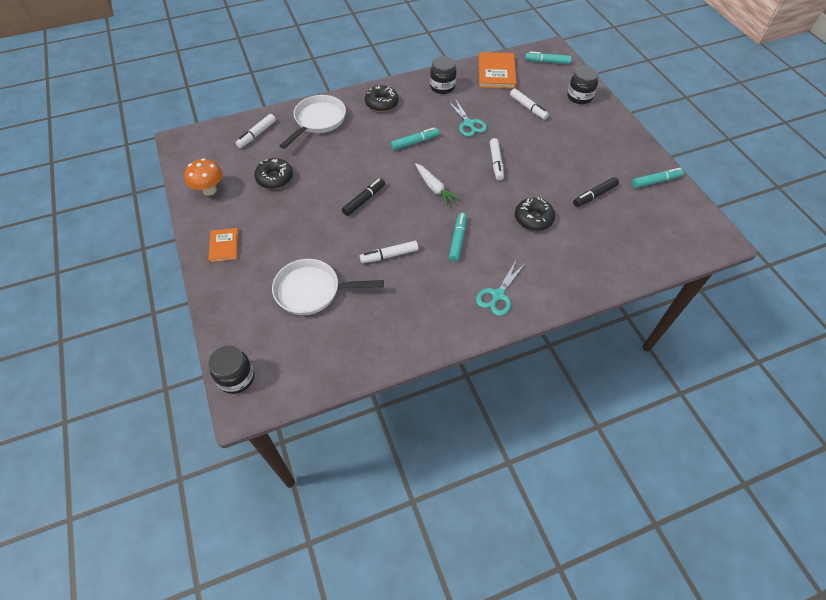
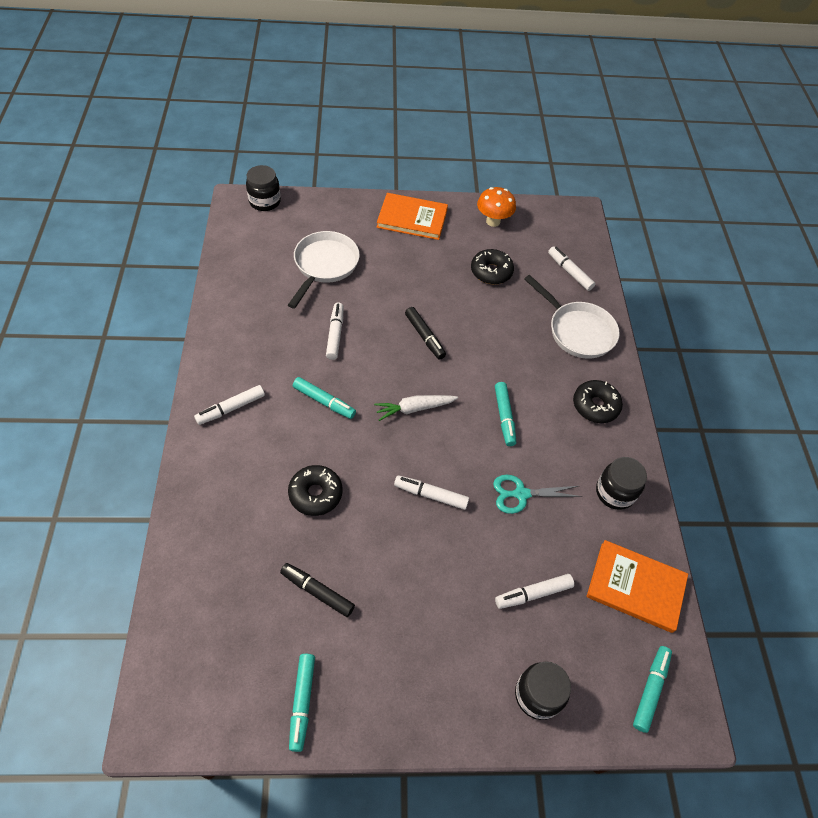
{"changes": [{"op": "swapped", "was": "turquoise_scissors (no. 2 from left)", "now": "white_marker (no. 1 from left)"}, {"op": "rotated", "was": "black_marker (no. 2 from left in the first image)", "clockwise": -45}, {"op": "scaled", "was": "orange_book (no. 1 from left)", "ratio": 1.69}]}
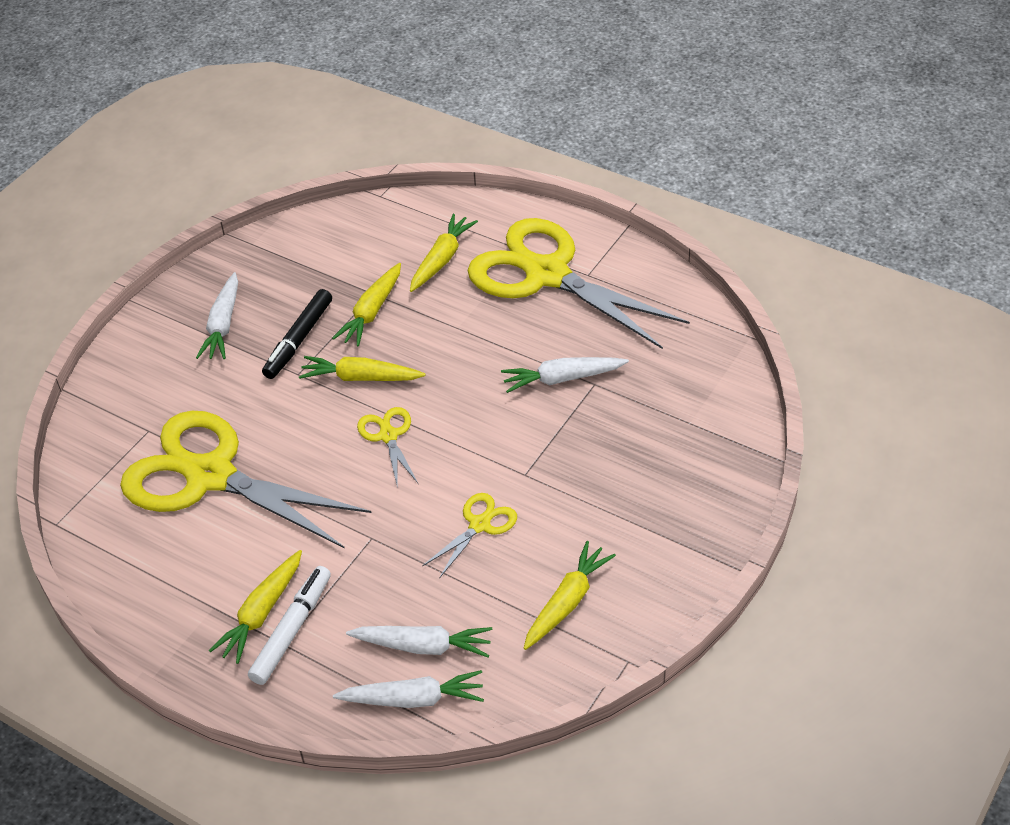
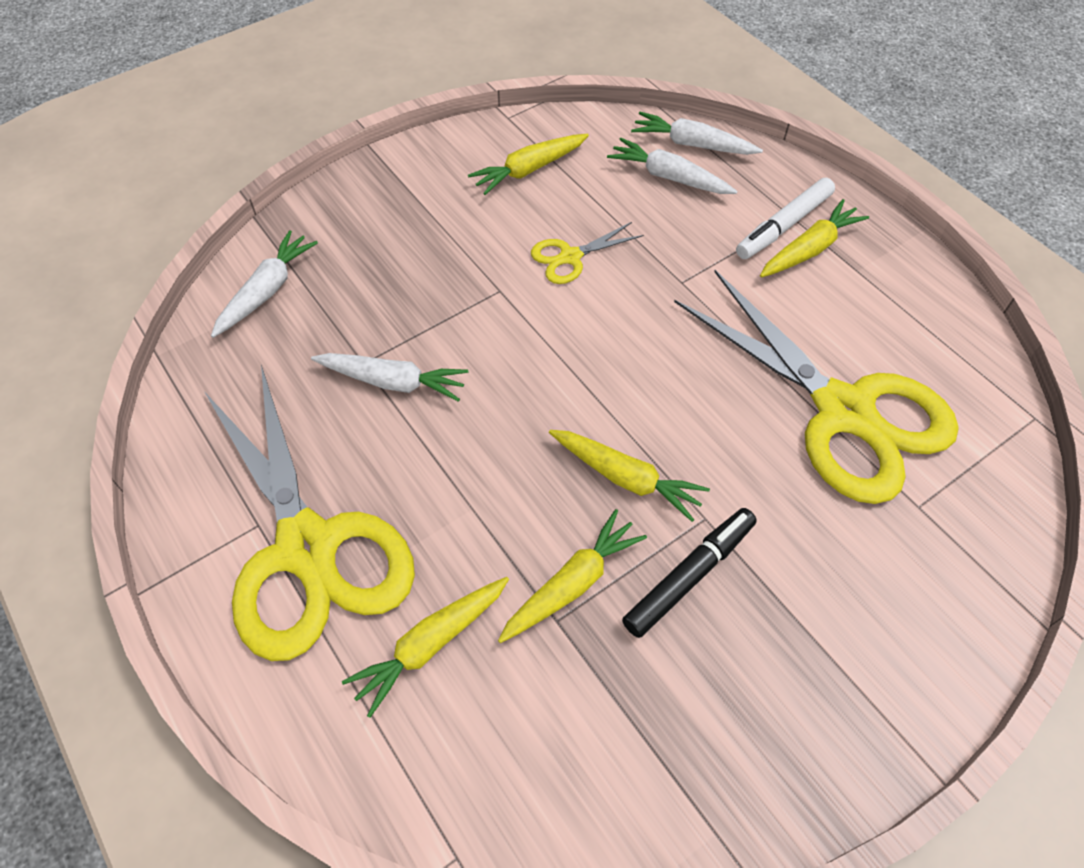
{"changes": [{"op": "gone", "was": "yellow_scissors (no. 2 from left)"}, {"op": "shifted", "was": "white_carrot (no. 1 from left)"}]}
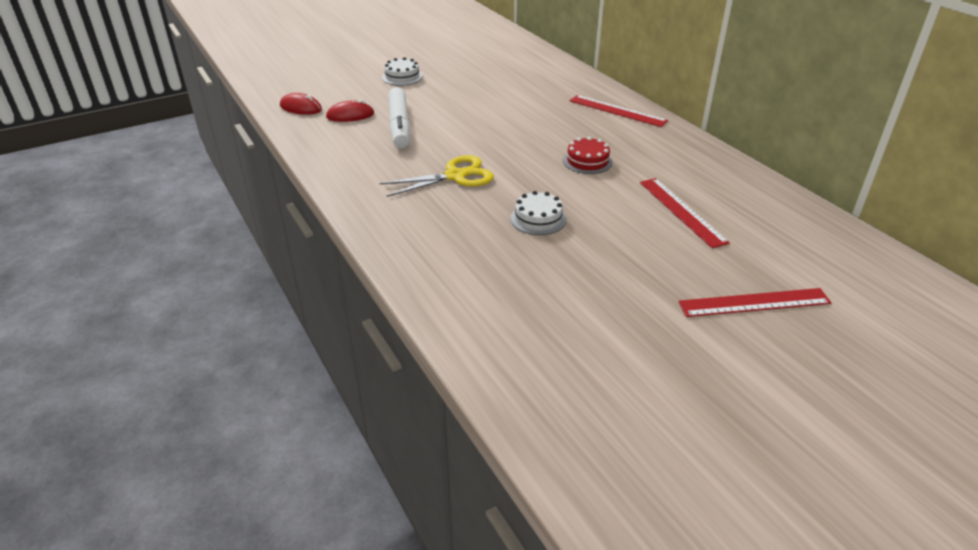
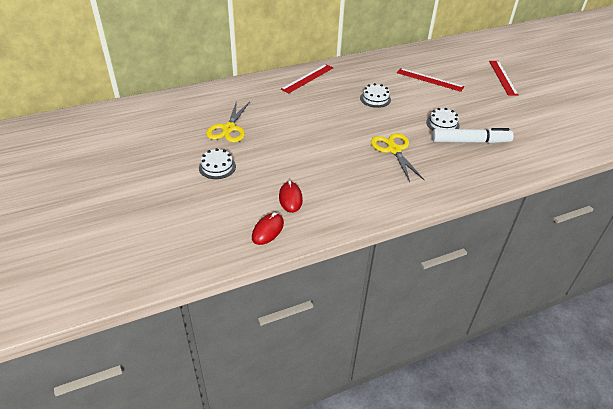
{"changes": [{"op": "new", "now": "yellow_scissors (no. 1 from left)"}, {"op": "shifted", "was": "white_marker"}, {"op": "repainted", "was": "red_cake", "now": "white_cake (no. 2 from left)"}, {"op": "rotated", "was": "red_ruler (no. 2 from left)", "clockwise": 45}]}
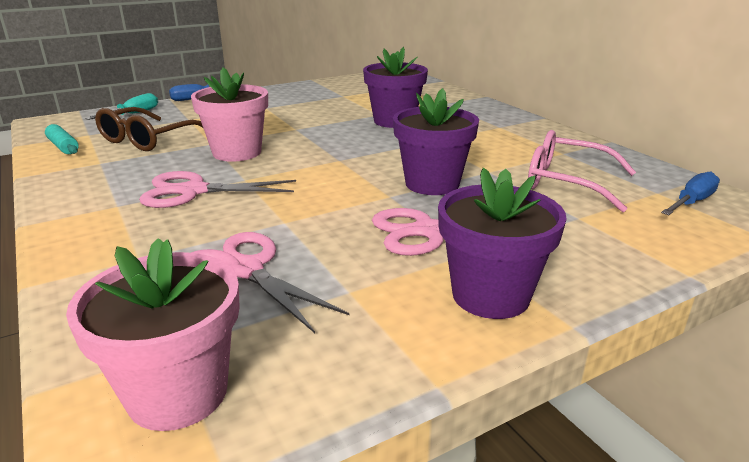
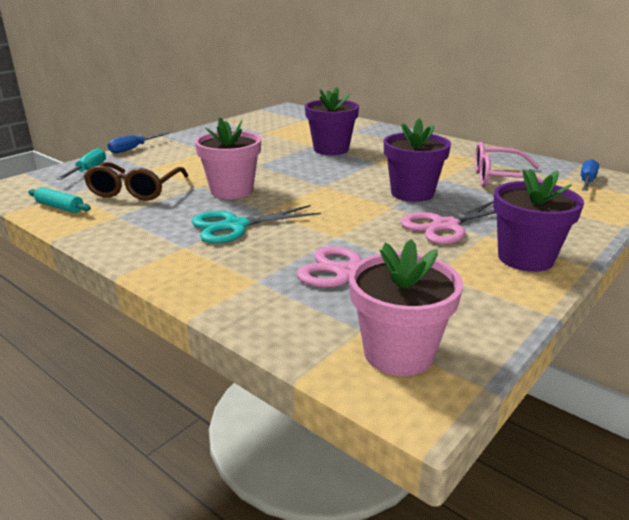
{"changes": [{"op": "repainted", "was": "pink_scissors (no. 1 from left)", "now": "turquoise_scissors"}]}
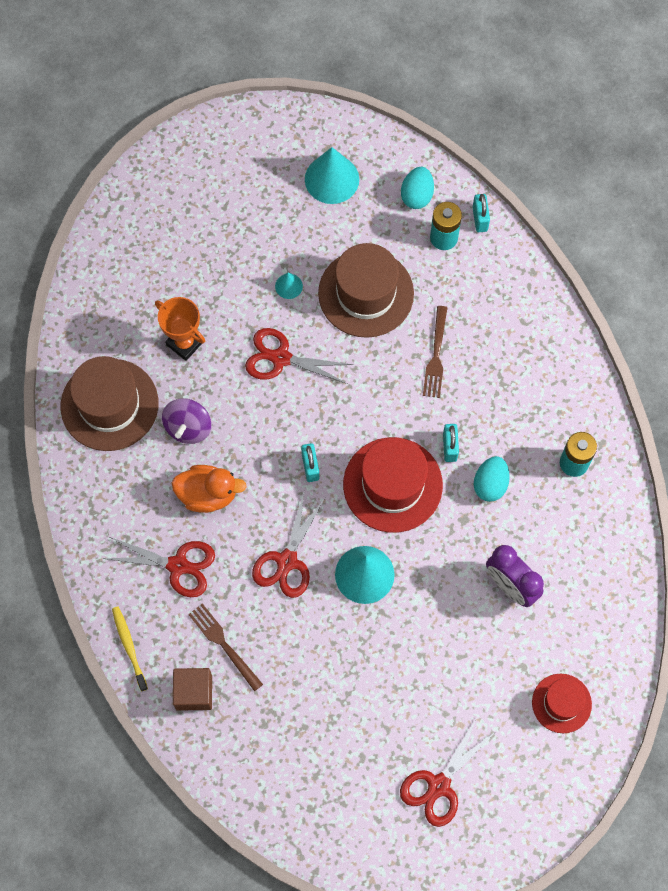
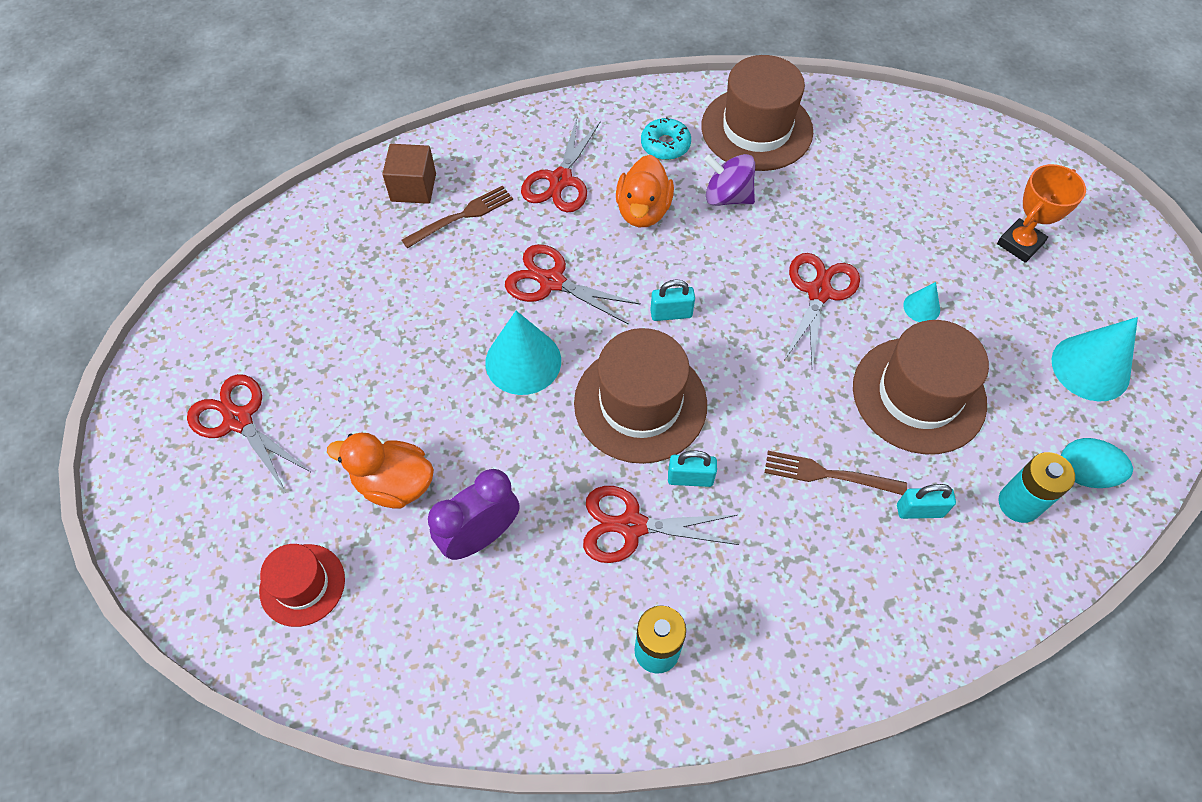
{"changes": [{"op": "gone", "was": "yellow_toothbrush"}, {"op": "new", "now": "orange_duck (no. 1 from left)"}, {"op": "new", "now": "turquoise_donut"}, {"op": "shifted", "was": "orange_trophy"}, {"op": "shifted", "was": "turquoise_padlock (no. 3 from left)"}, {"op": "swapped", "was": "turquoise_egg (no. 2 from left)", "now": "red_scissors (no. 4 from left)"}, {"op": "repainted", "was": "red_hat (no. 1 from left)", "now": "brown_hat (no. 1 from left)"}]}
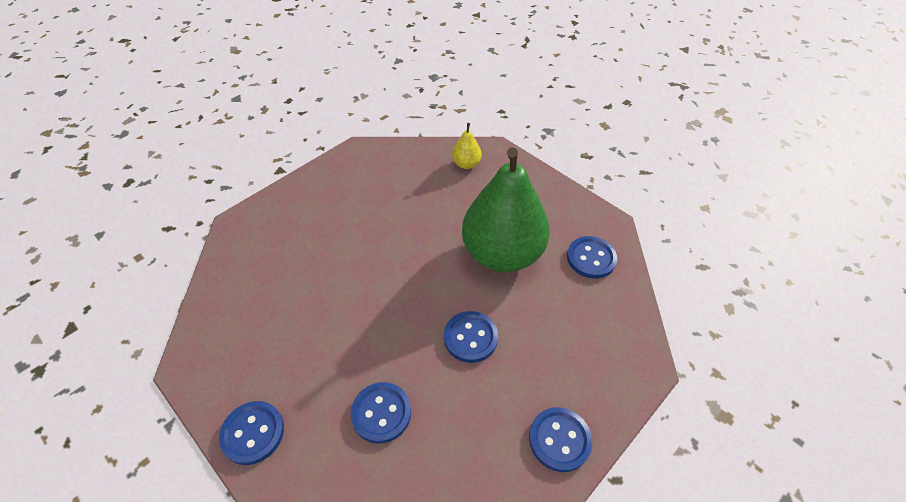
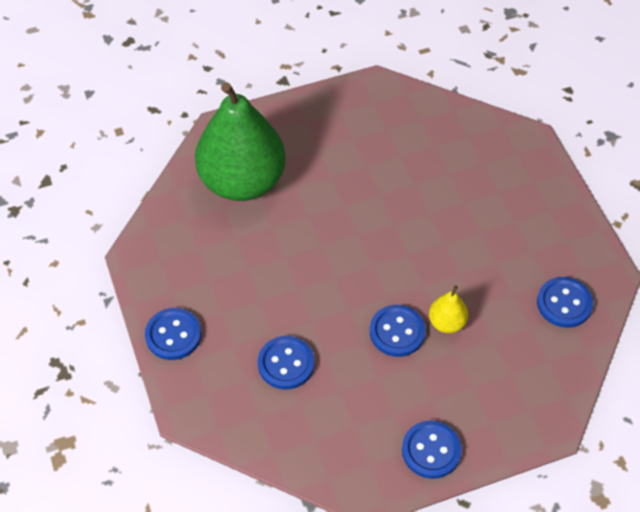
{"changes": [{"op": "shifted", "was": "yellow_pear"}, {"op": "shifted", "was": "green_pear"}]}
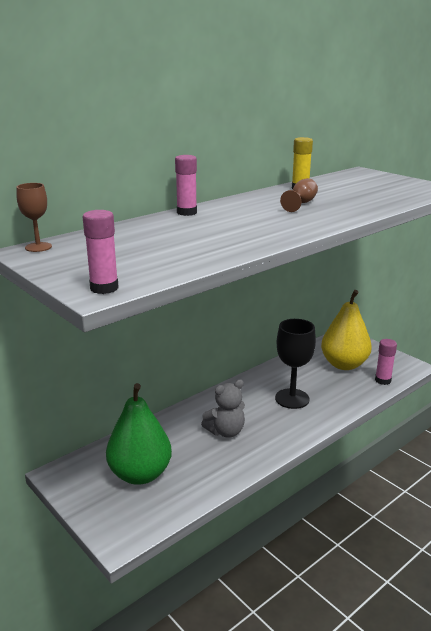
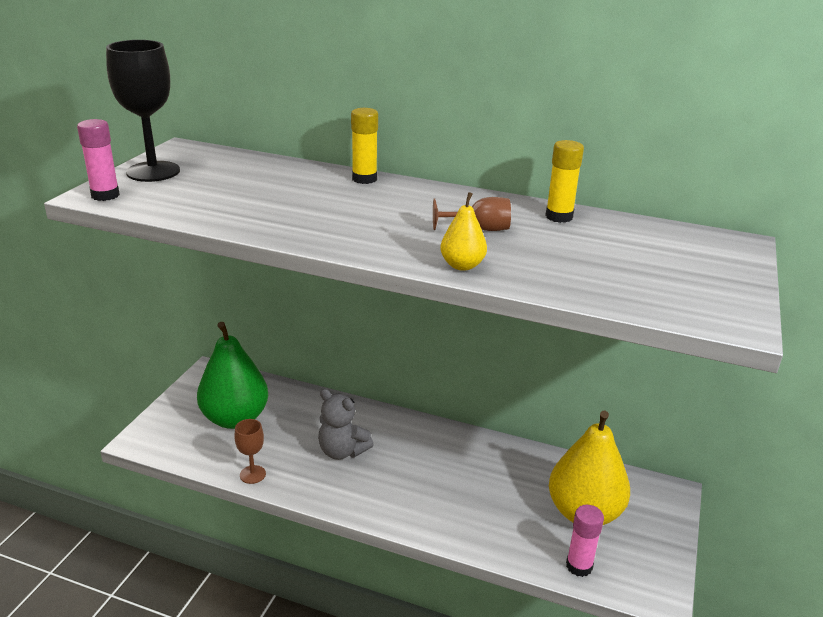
{"changes": [{"op": "new", "now": "yellow_pear (no. 1 from left)"}, {"op": "shifted", "was": "brown_goblet (no. 1 from left)"}, {"op": "shifted", "was": "black_goblet"}, {"op": "repainted", "was": "pink_glue_stick (no. 2 from left)", "now": "yellow_glue_stick (no. 1 from left)"}]}
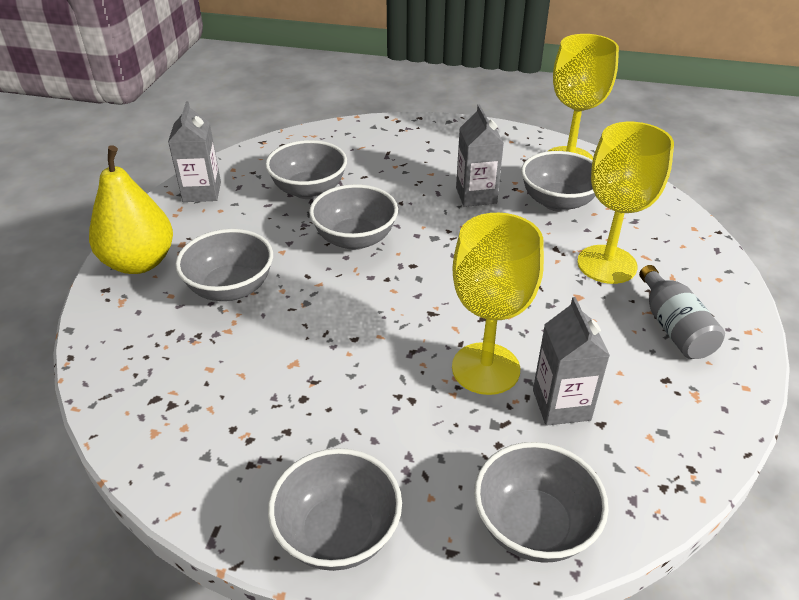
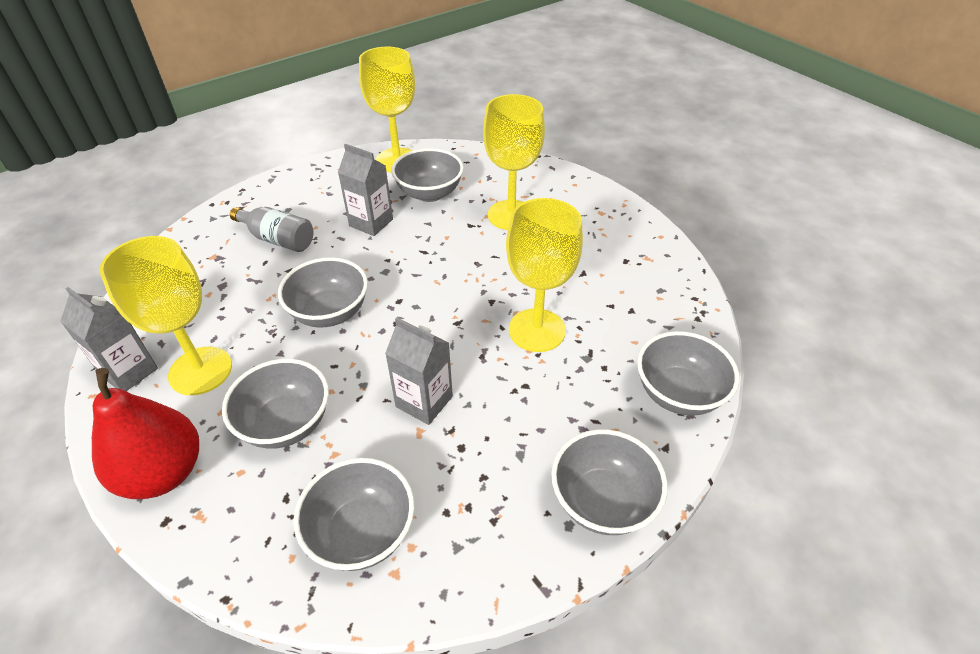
{"changes": [{"op": "new", "now": "yellow_goblet (no. 1 from left)"}, {"op": "shifted", "was": "grey_bowl (no. 2 from left in the first image)", "now": "grey_bowl (no. 3 from left)"}, {"op": "shifted", "was": "grey_carton (no. 3 from left)"}, {"op": "shifted", "was": "grey_bottle"}, {"op": "repainted", "was": "yellow_pear", "now": "red_pear"}]}
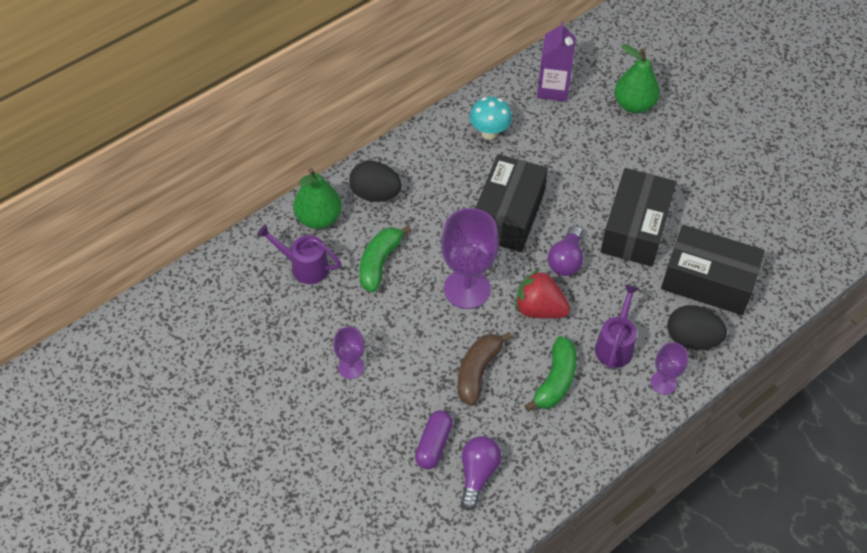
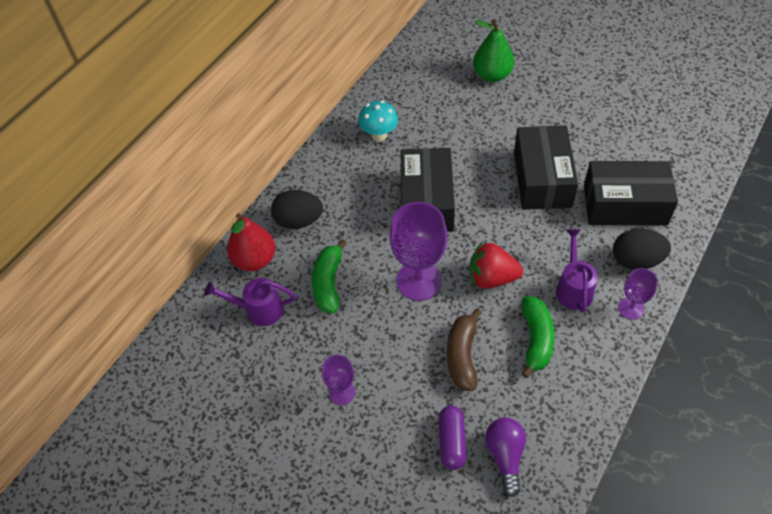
{"changes": [{"op": "gone", "was": "purple_carton"}, {"op": "gone", "was": "purple_light_bulb (no. 2 from left)"}, {"op": "repainted", "was": "green_pear (no. 1 from left)", "now": "red_pear"}]}
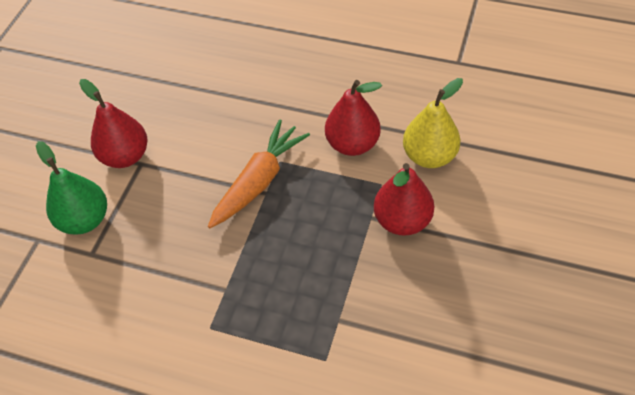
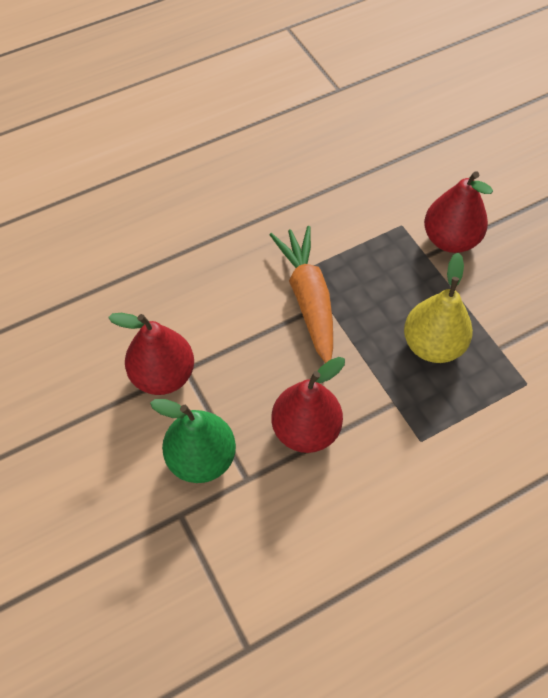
{"changes": [{"op": "shifted", "was": "red_pear (no. 2 from left)"}, {"op": "shifted", "was": "yellow_pear"}]}
